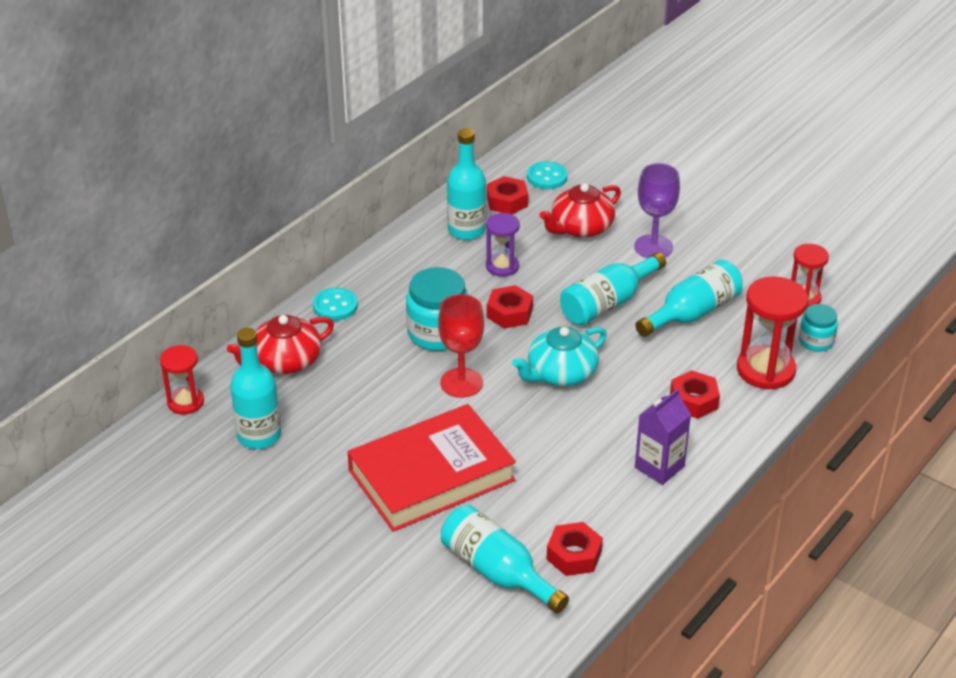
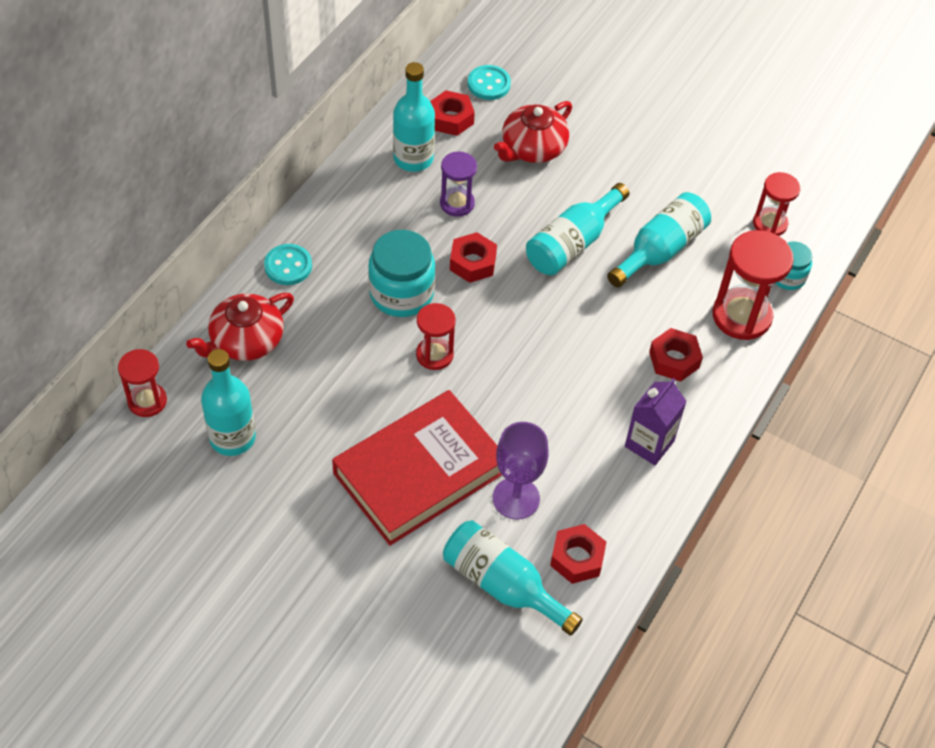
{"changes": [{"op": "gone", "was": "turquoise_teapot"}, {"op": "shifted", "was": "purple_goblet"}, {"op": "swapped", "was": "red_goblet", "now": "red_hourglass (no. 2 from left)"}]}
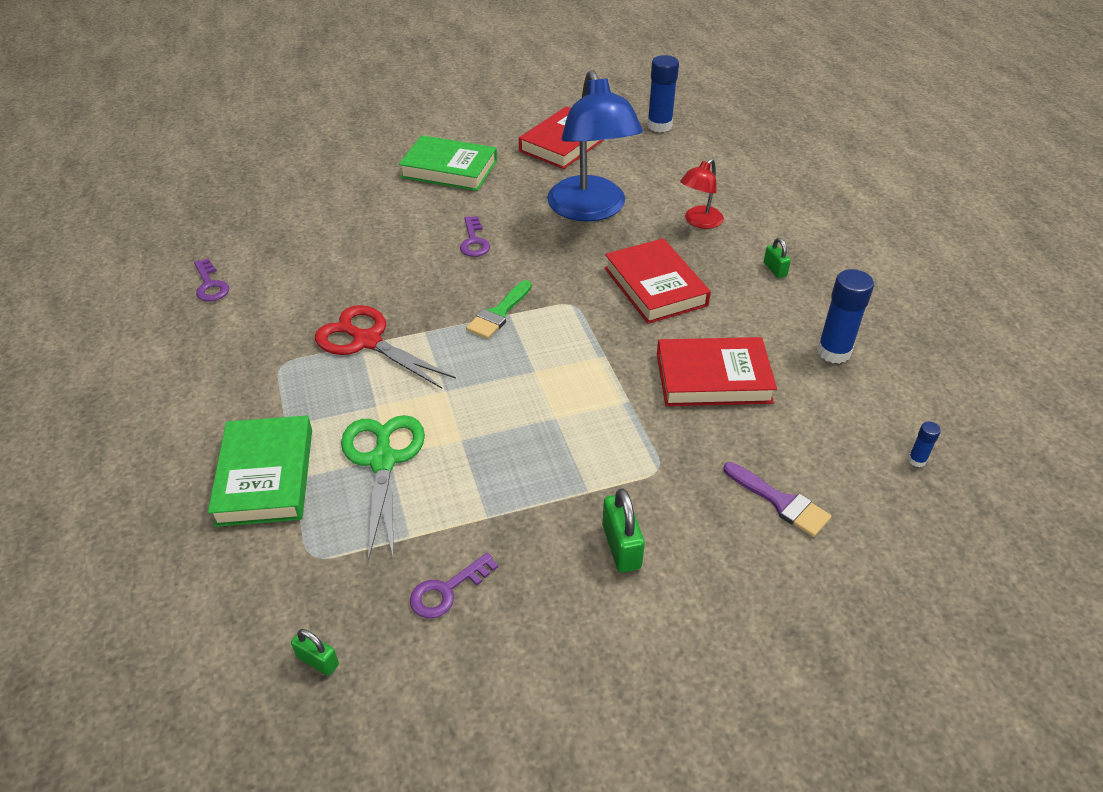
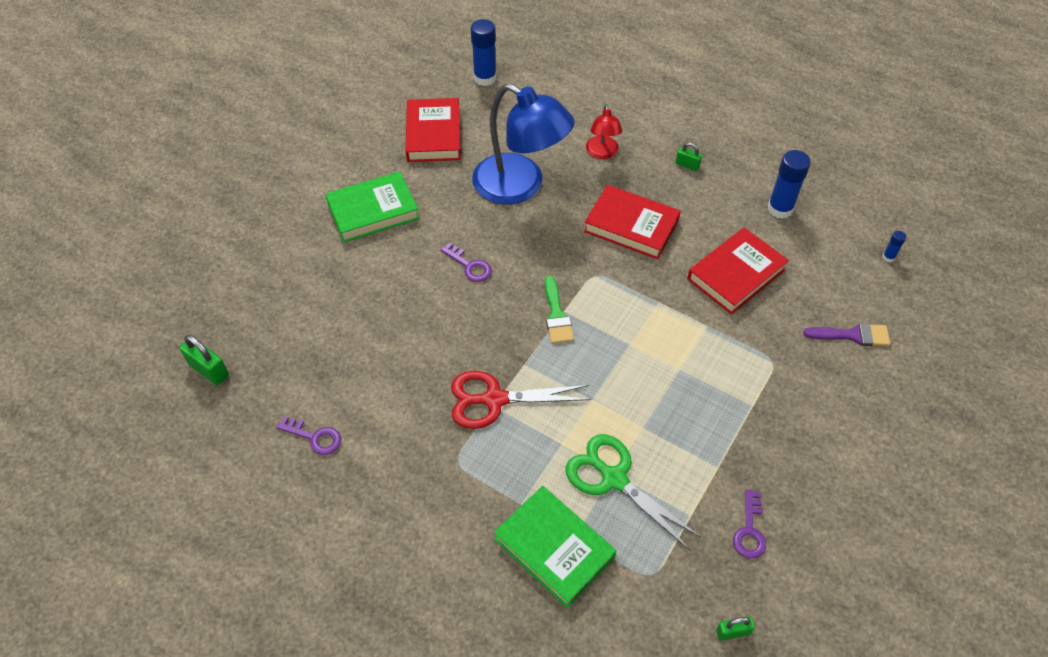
{"changes": [{"op": "shifted", "was": "green_padlock (no. 2 from left in the first image)", "now": "green_padlock (no. 1 from left)"}]}
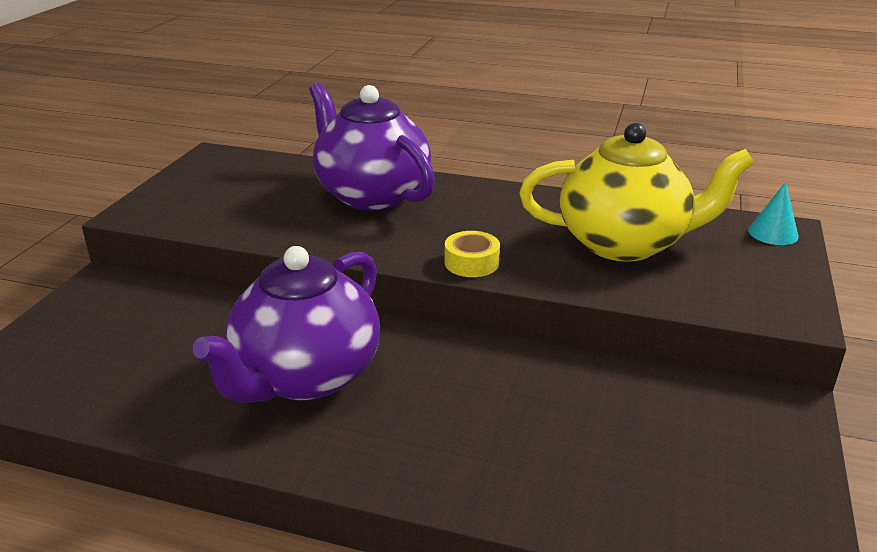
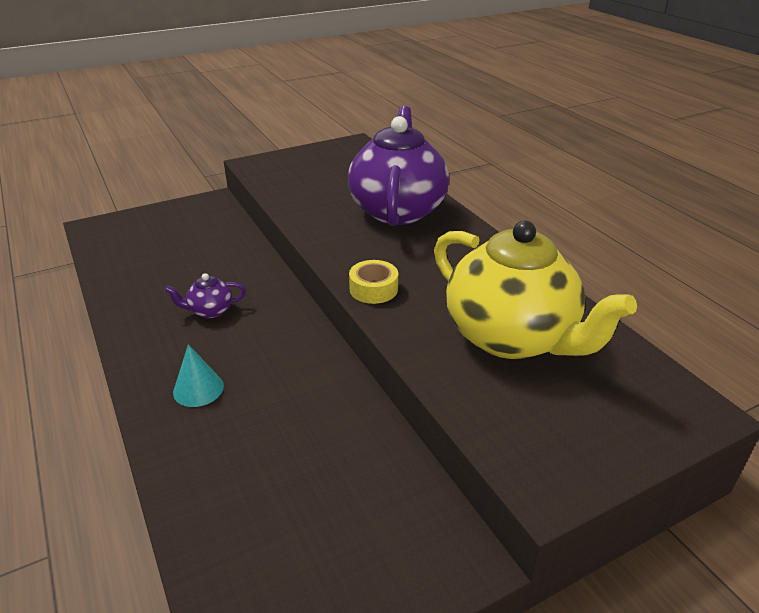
{"changes": [{"op": "shifted", "was": "turquoise_cone"}, {"op": "scaled", "was": "purple_teapot (no. 1 from left)", "ratio": 0.4}]}
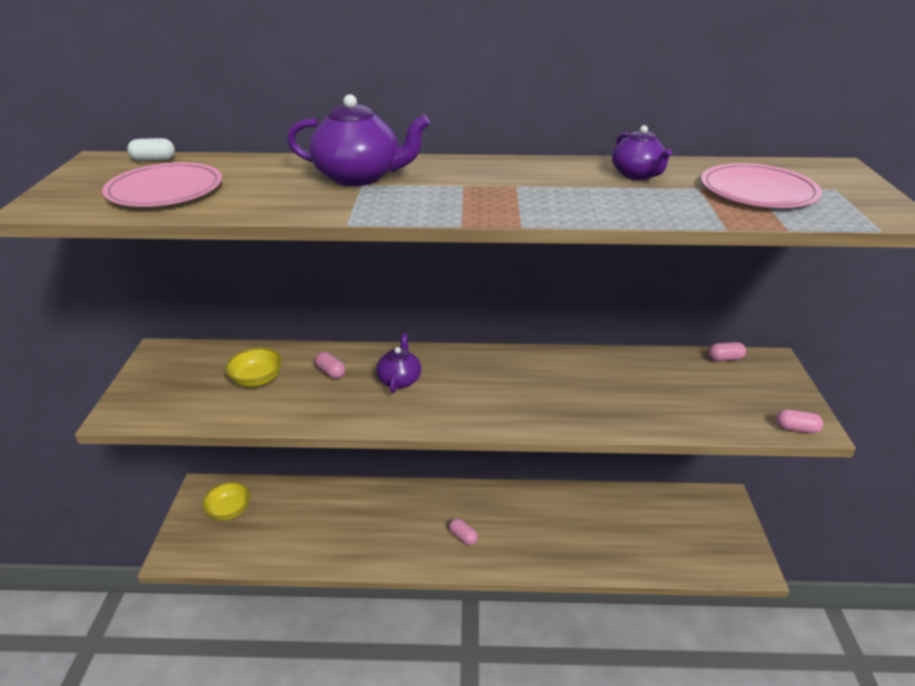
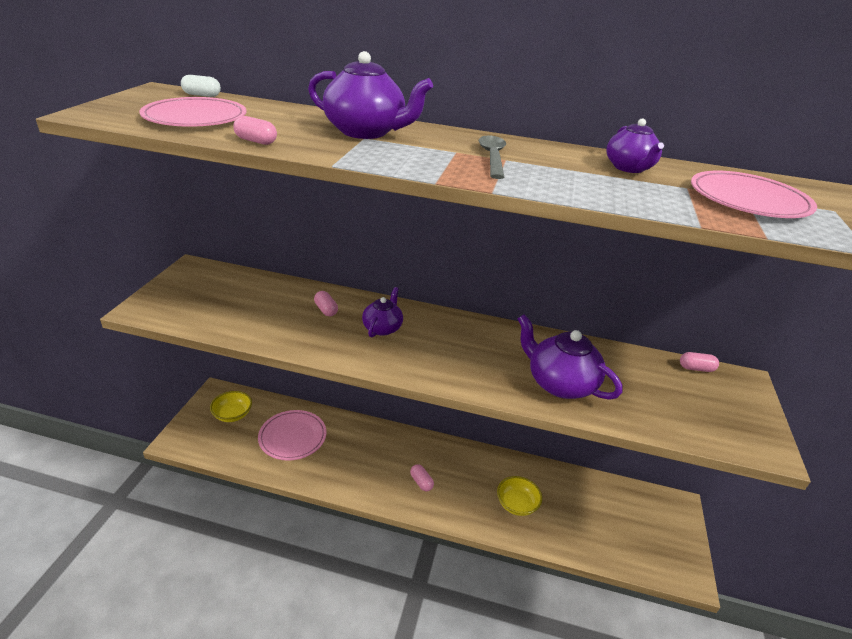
{"changes": [{"op": "new", "now": "pink_plate (no. 2 from left)"}, {"op": "new", "now": "grey_spoon"}, {"op": "new", "now": "purple_teapot (no. 3 from left)"}, {"op": "shifted", "was": "yellow_bowl (no. 2 from left)"}, {"op": "shifted", "was": "pink_capsule (no. 4 from left in the first image)", "now": "pink_capsule (no. 1 from left)"}]}
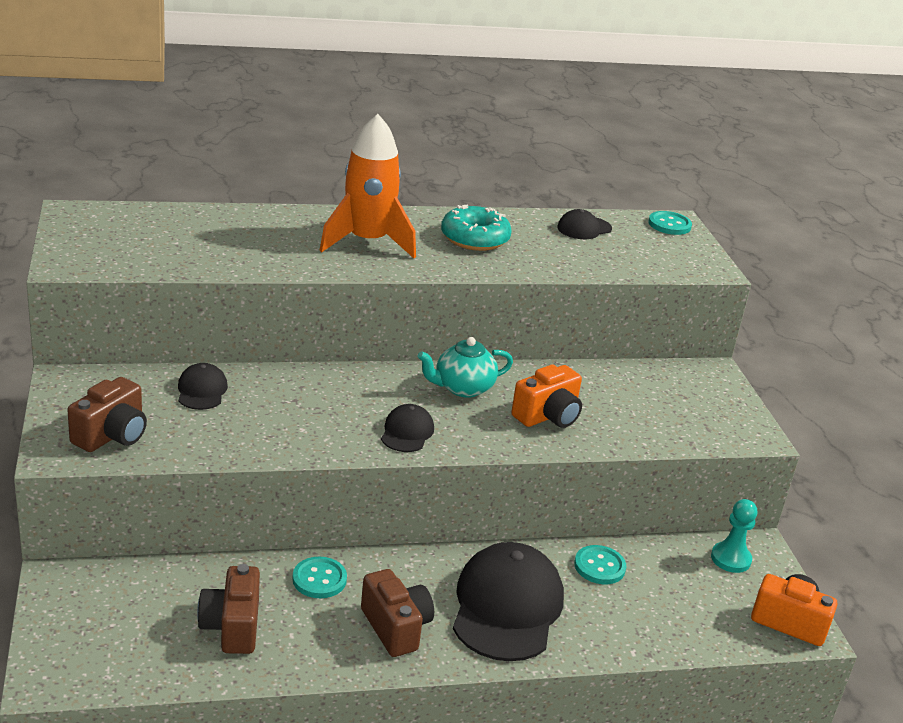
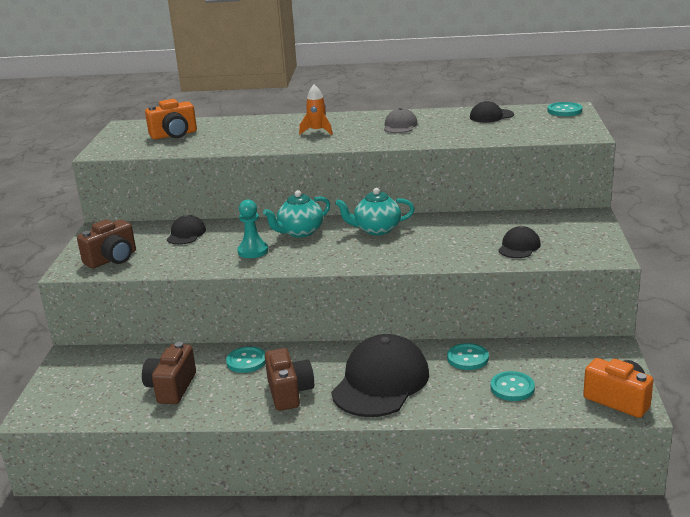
{"changes": [{"op": "new", "now": "turquoise_teapot (no. 1 from left)"}, {"op": "new", "now": "turquoise_button (no. 3 from left)"}, {"op": "shifted", "was": "black_cap (no. 2 from left in the first image)", "now": "black_cap (no. 4 from left)"}, {"op": "shifted", "was": "orange_camera (no. 1 from left)"}, {"op": "shifted", "was": "turquoise_pawn"}, {"op": "swapped", "was": "turquoise_donut", "now": "grey_cap"}, {"op": "scaled", "was": "orange_rocket", "ratio": 0.49}]}
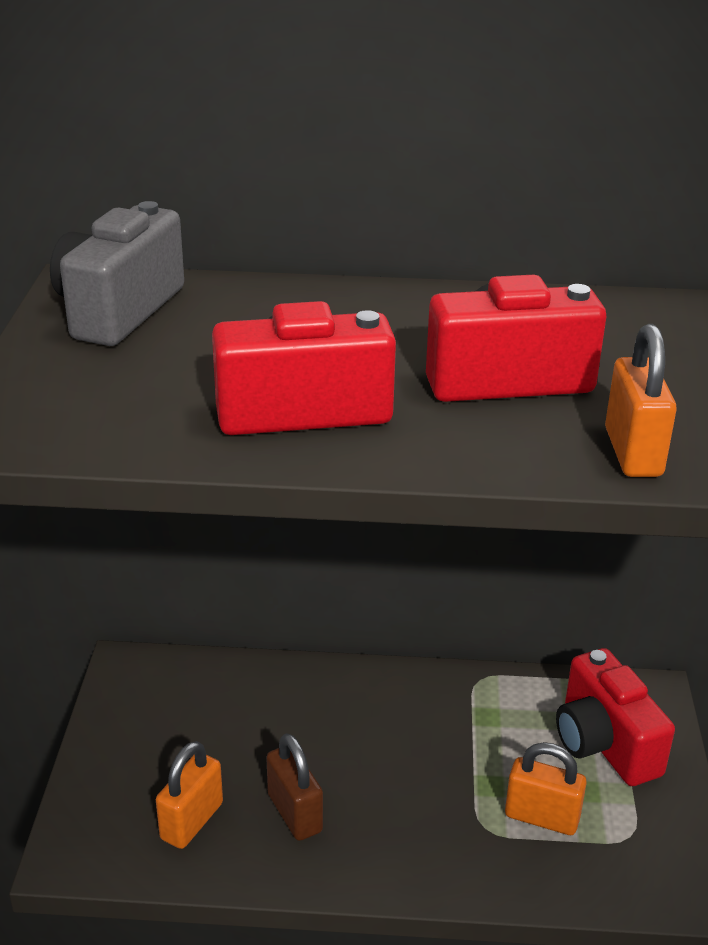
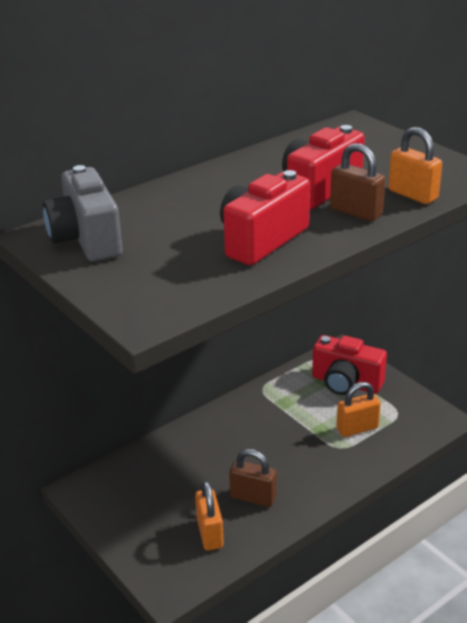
{"changes": [{"op": "new", "now": "brown_padlock (no. 2 from left)"}]}
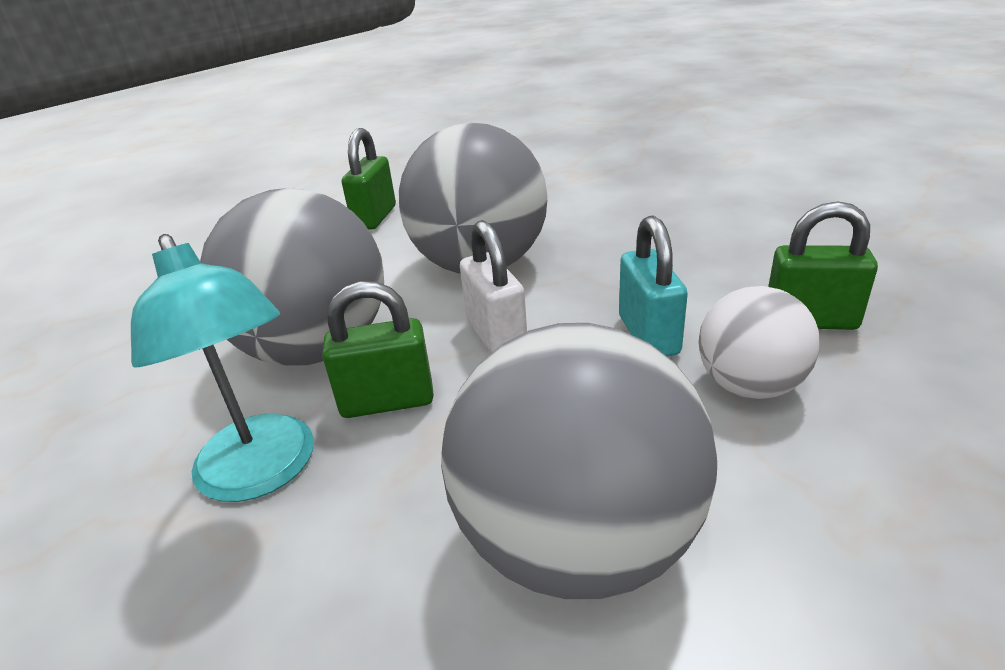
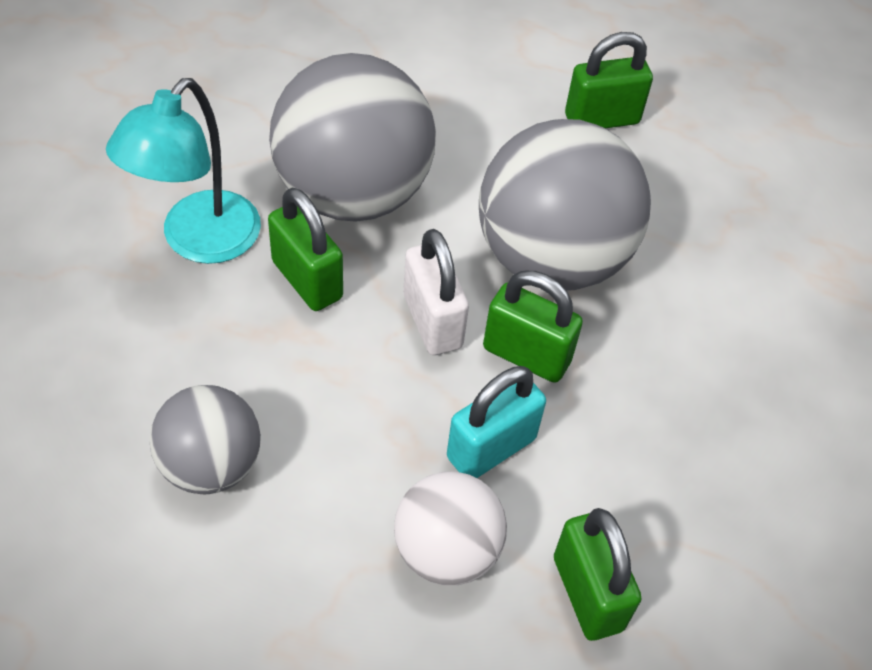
{"changes": [{"op": "new", "now": "green_padlock (no. 2 from left)"}, {"op": "rotated", "was": "white_padlock", "clockwise": -60}, {"op": "scaled", "was": "grey_ball (no. 3 from left in the first image)", "ratio": 0.56}]}
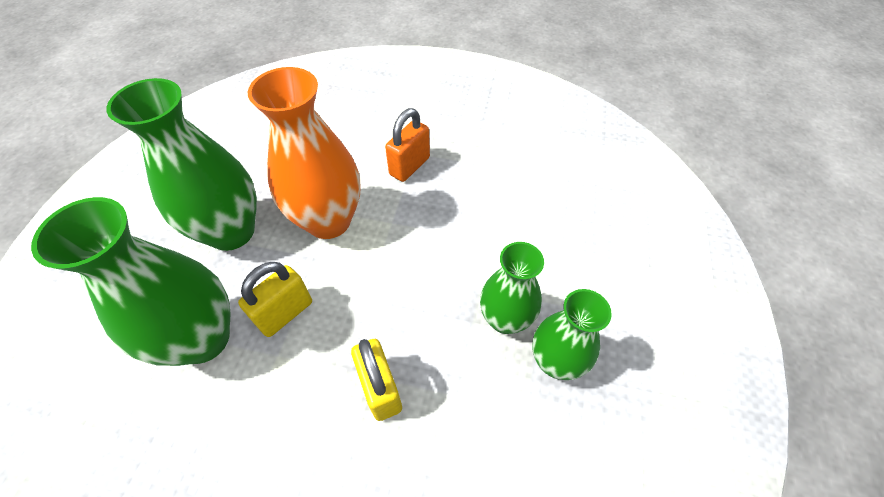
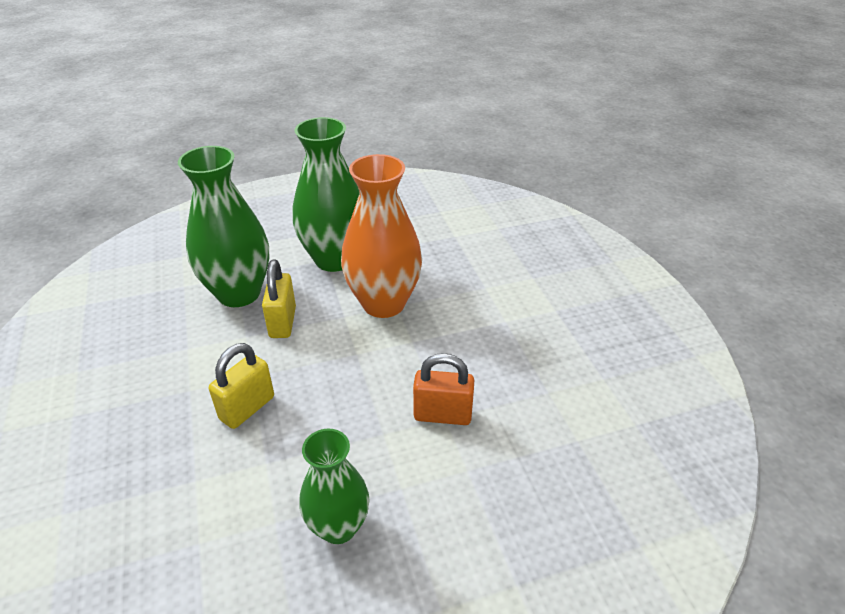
{"changes": [{"op": "gone", "was": "green_vase (no. 3 from left)"}, {"op": "shifted", "was": "orange_padlock"}, {"op": "rotated", "was": "yellow_padlock (no. 1 from left in the first image)", "clockwise": 75}]}
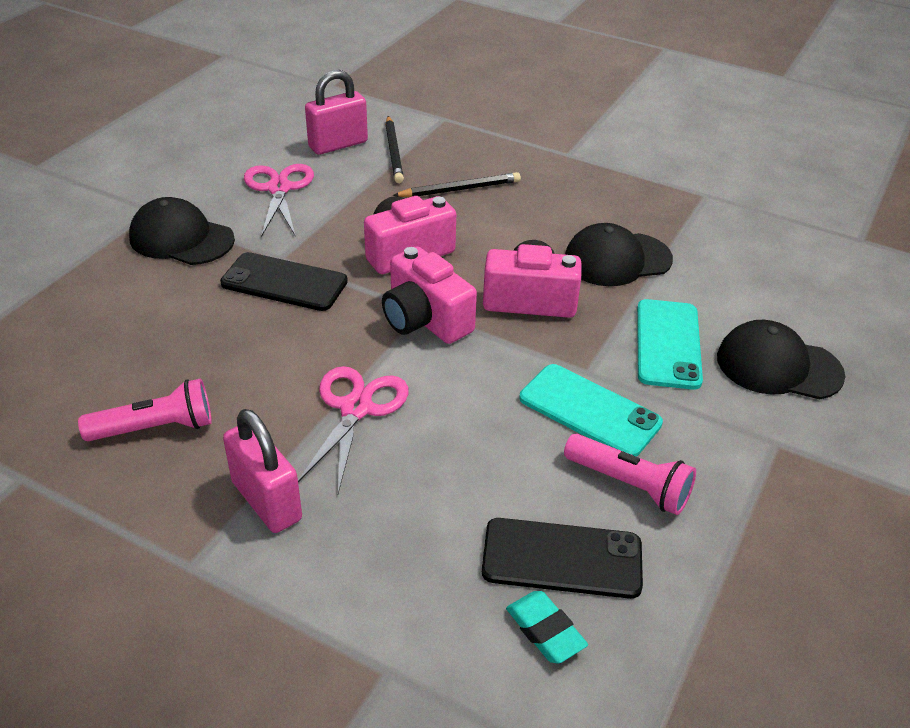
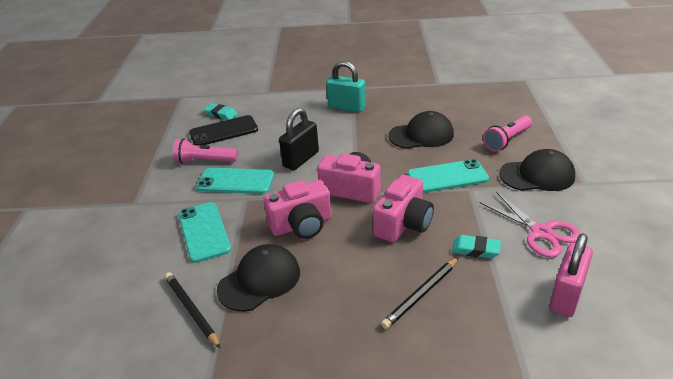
{"changes": [{"op": "gone", "was": "pink_scissors (no. 2 from left)"}, {"op": "new", "now": "black_padlock"}, {"op": "new", "now": "turquoise_eraser (no. 2 from left)"}, {"op": "shifted", "was": "pink_flashlight (no. 1 from left in the first image)", "now": "pink_flashlight (no. 2 from left)"}, {"op": "shifted", "was": "black_pencil (no. 1 from left)"}, {"op": "shifted", "was": "black_cap (no. 3 from left in the first image)", "now": "black_cap (no. 2 from left)"}, {"op": "repainted", "was": "black_phone (no. 1 from left)", "now": "turquoise_phone (no. 3 from left)"}, {"op": "repainted", "was": "pink_padlock (no. 1 from left)", "now": "turquoise_padlock"}]}
